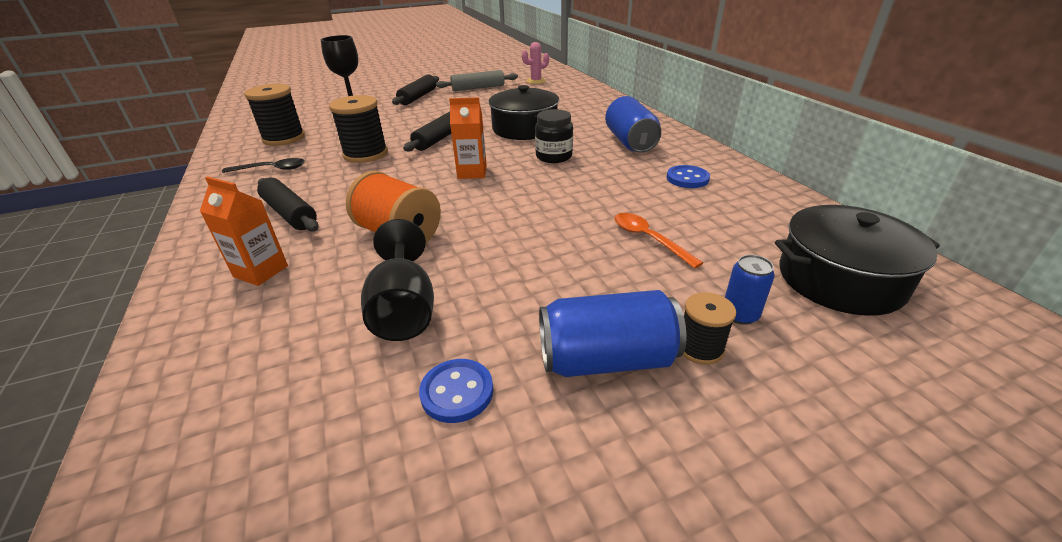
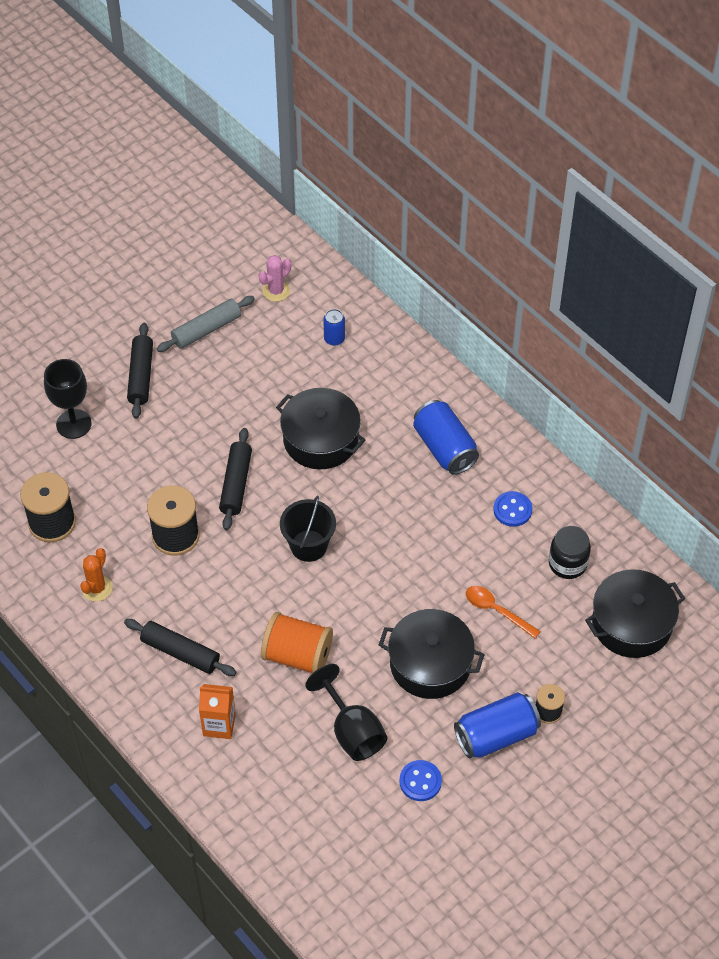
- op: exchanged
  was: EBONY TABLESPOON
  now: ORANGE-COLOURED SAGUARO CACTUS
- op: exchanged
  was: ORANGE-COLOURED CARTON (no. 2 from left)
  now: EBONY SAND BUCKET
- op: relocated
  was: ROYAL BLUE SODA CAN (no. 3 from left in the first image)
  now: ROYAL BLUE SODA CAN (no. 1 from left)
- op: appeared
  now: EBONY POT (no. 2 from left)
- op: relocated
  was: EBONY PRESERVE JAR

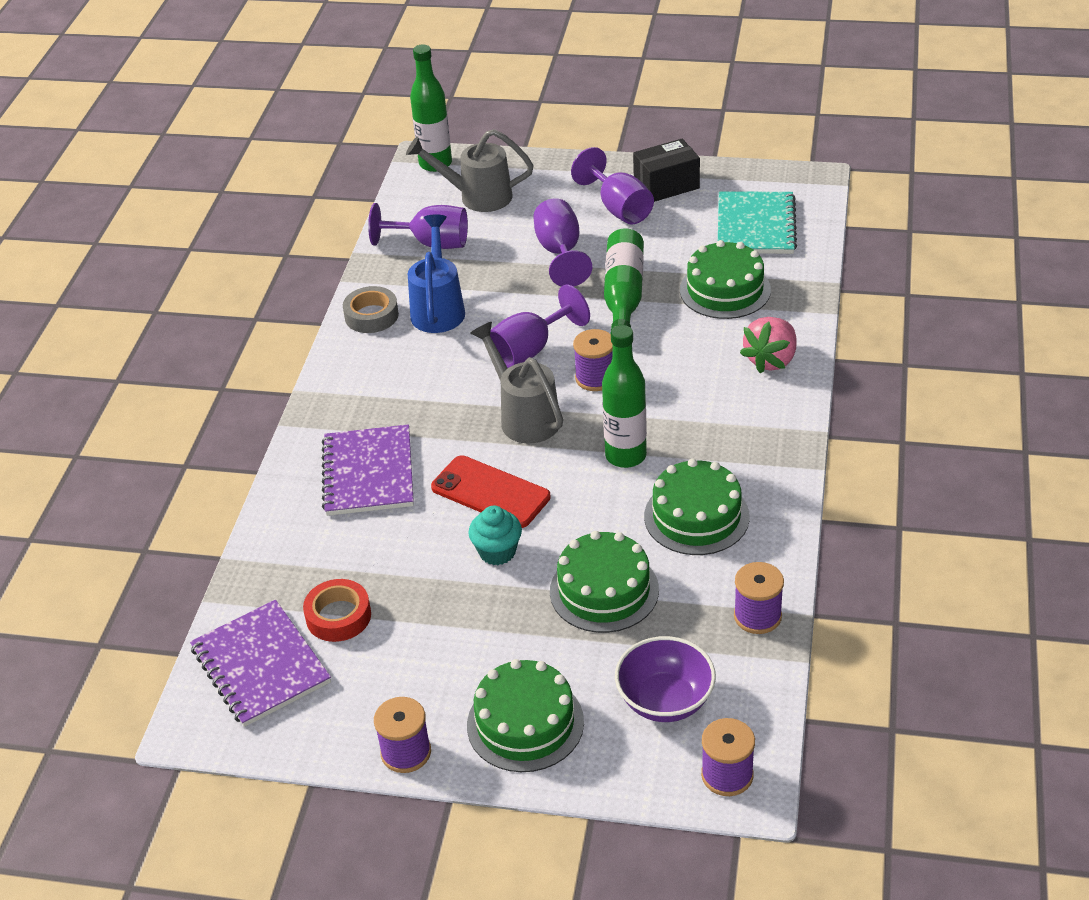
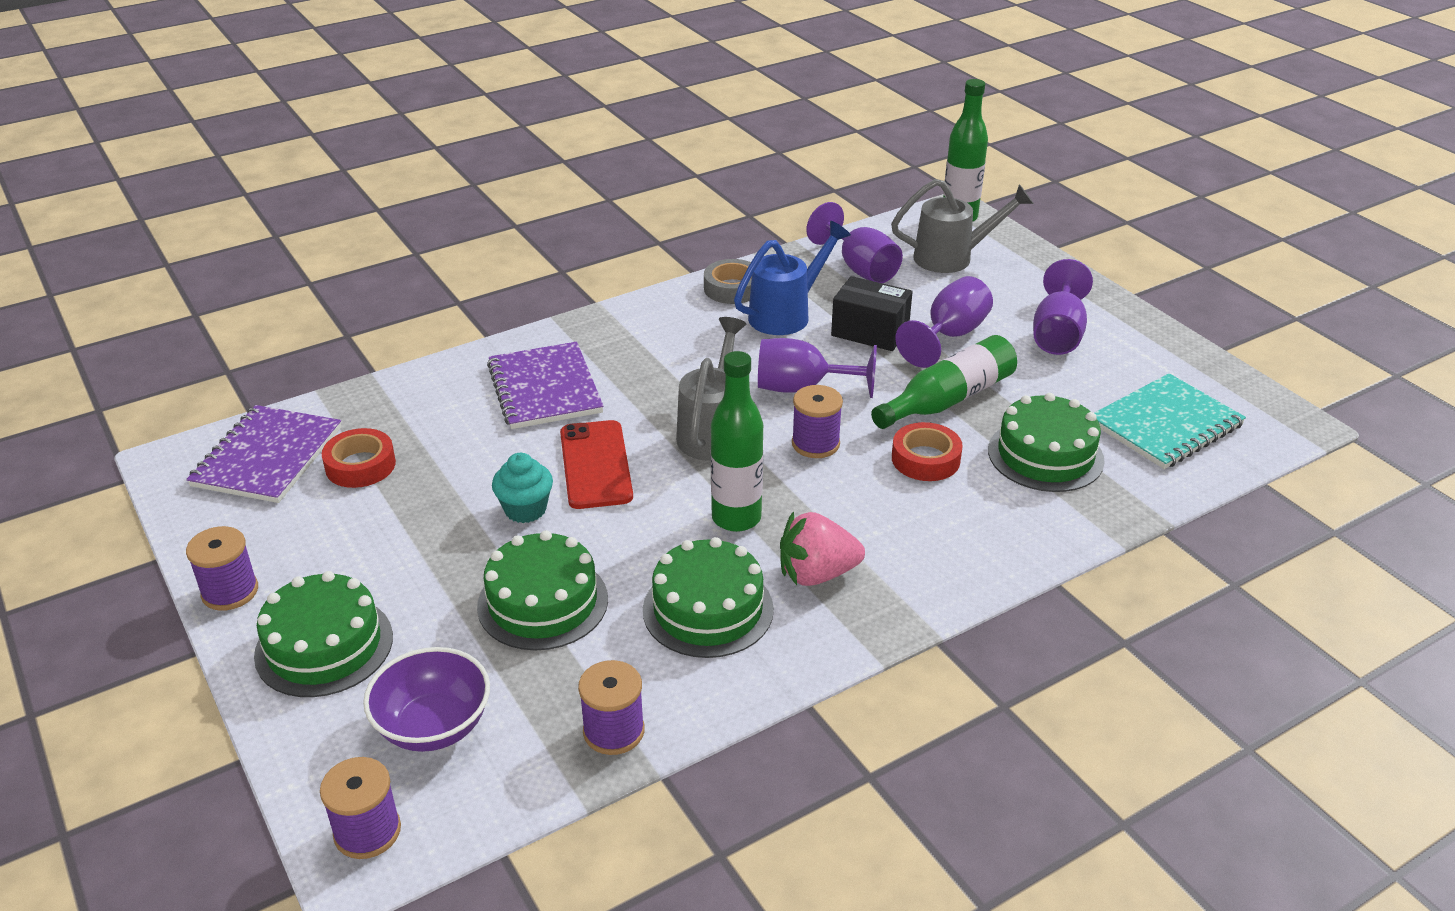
- op: spun
  was: VIOLET NOTEPAD (no. 2 from left)
  clockwise: -60
- op: relocated
  was: ROSE-PINK BERRY
- op: relocated
  was: EBONY PARCEL
- op: spun
  was: ASH-GREY SPRINKLING CAN (no. 1 from left in the first image)
  clockwise: 120
- op: appeared
  now: CRIMSON STICKY TAPE (no. 2 from left)

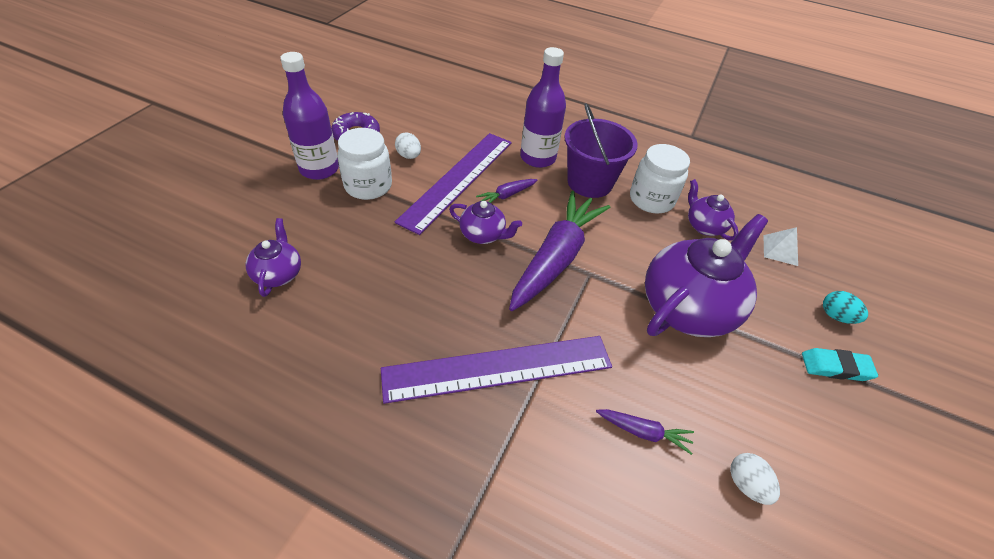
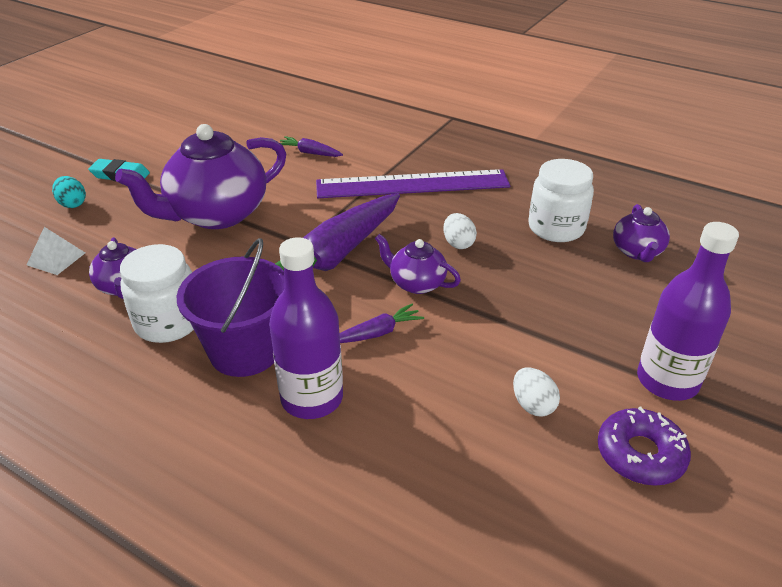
- op: relocated
  was: SNOW-WHITE EGG SHAPE (no. 2 from left in the first image)
  now: SNOW-WHITE EGG SHAPE (no. 1 from left)
- op: relocated
  was: SNOW-WHITE PRESERVE JAR (no. 1 from left in the first image)
  now: SNOW-WHITE PRESERVE JAR (no. 2 from left)
- op: missing
  was: VIOLET MEASURING STICK (no. 1 from left)

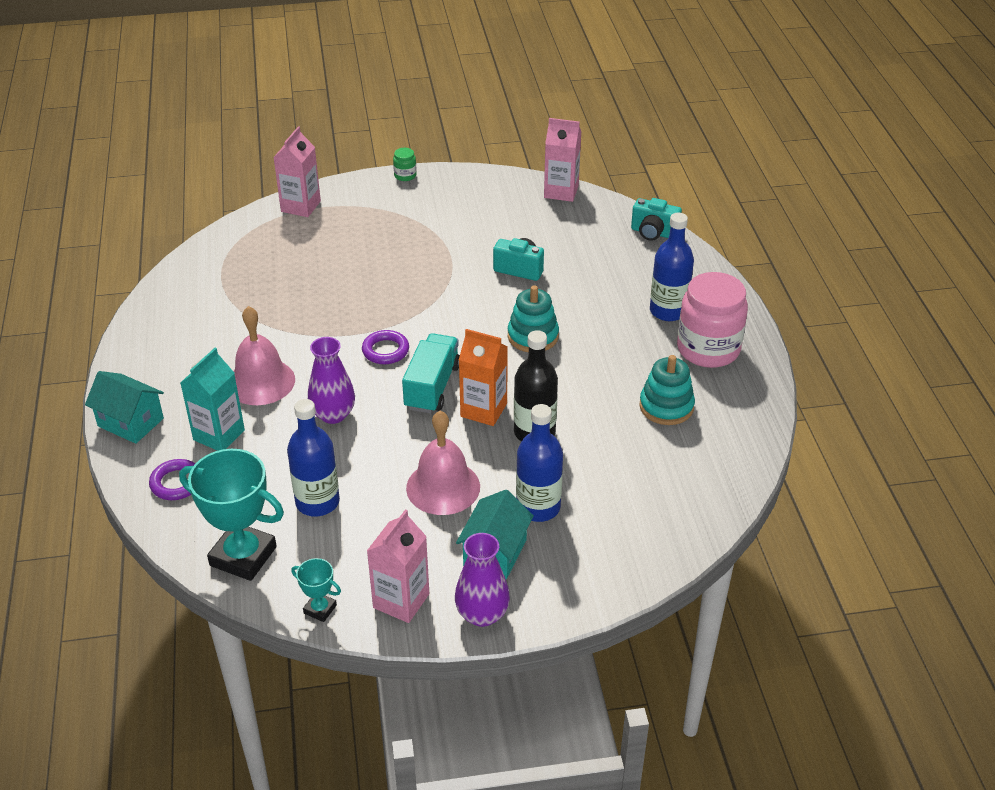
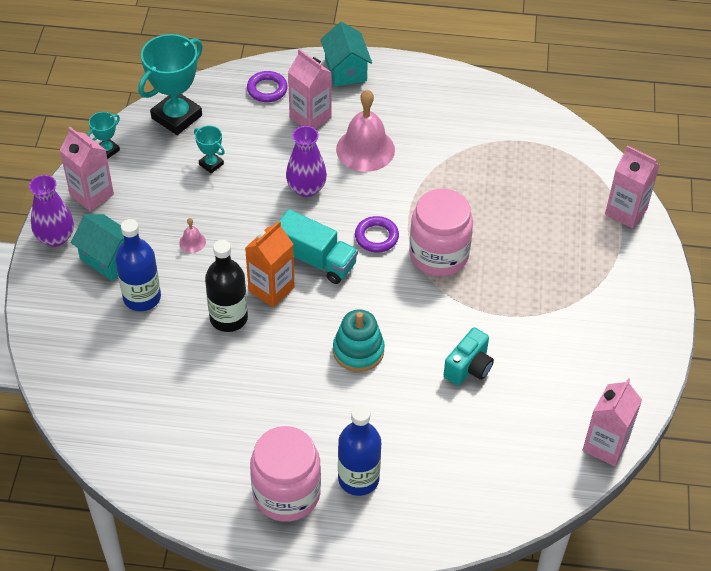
- op: size
  was: ROSE-PINK HAND BELL (no. 2 from left in the first image)
  ratio: 0.43
- op: exchanged
  was: ROYAL BLUE BOTTLE (no. 1 from left)
  now: TEAL TROPHY (no. 3 from left)
- op: colour
  was: TEAL CARTON
  now: ROSE-PINK CARTON (no. 2 from left)
- op: spun
  was: TEAL HOUSE (no. 1 from left in the first image)
  clockwise: -60
- op: appeared
  now: ROSE-PINK PRESERVE JAR (no. 2 from left)
- op: missing
  was: EMERALD PRESERVE JAR
- op: missing
  was: TEAL PHOTO CAMERA (no. 2 from left)
- op: missing
  was: TEAL STACKING TOY (no. 2 from left)

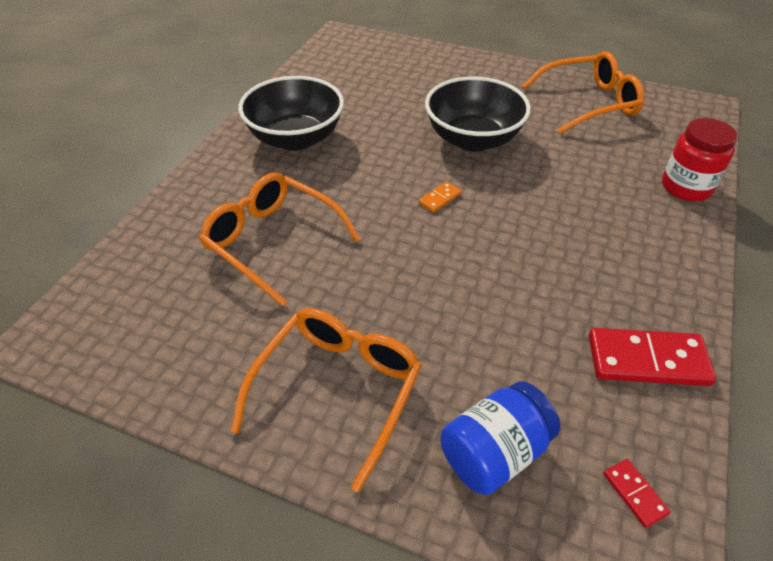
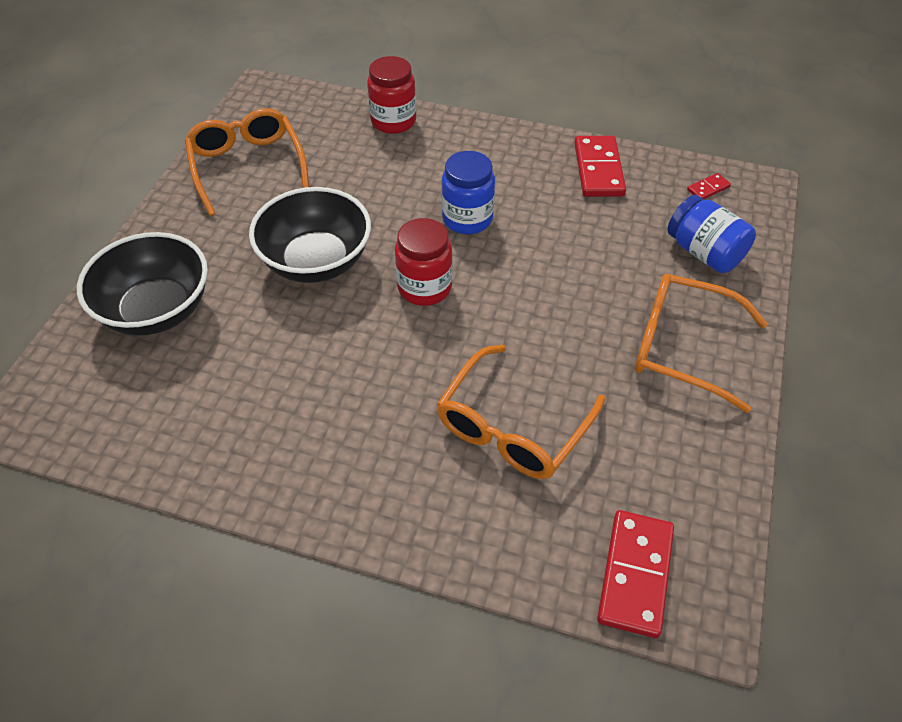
- op: relocated
  was: EBONY BOWL (no. 1 from left)
- op: exchanged
  was: ORANGE-COLOURED DOMINO PIECE
  now: CRIMSON PRESERVE JAR (no. 2 from left)
- op: appeared
  now: ROYAL BLUE PRESERVE JAR (no. 1 from left)
- op: appeared
  now: CRIMSON DOMINO PIECE (no. 2 from left)

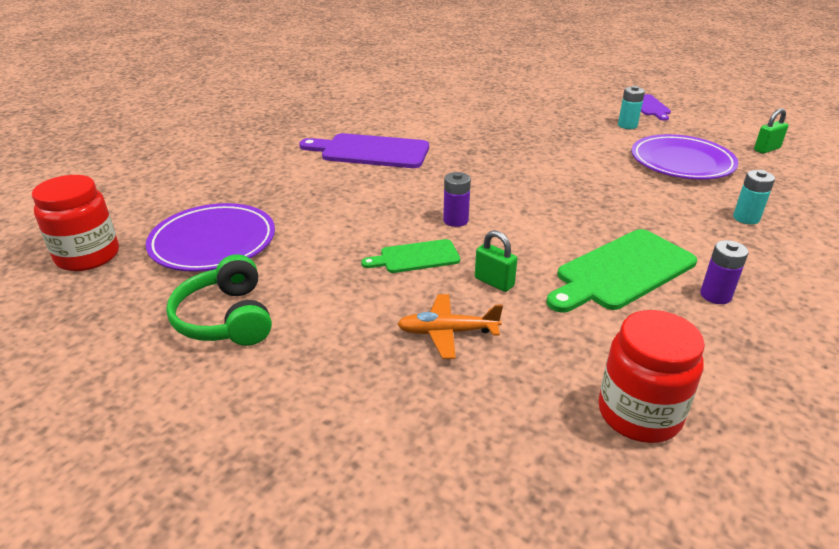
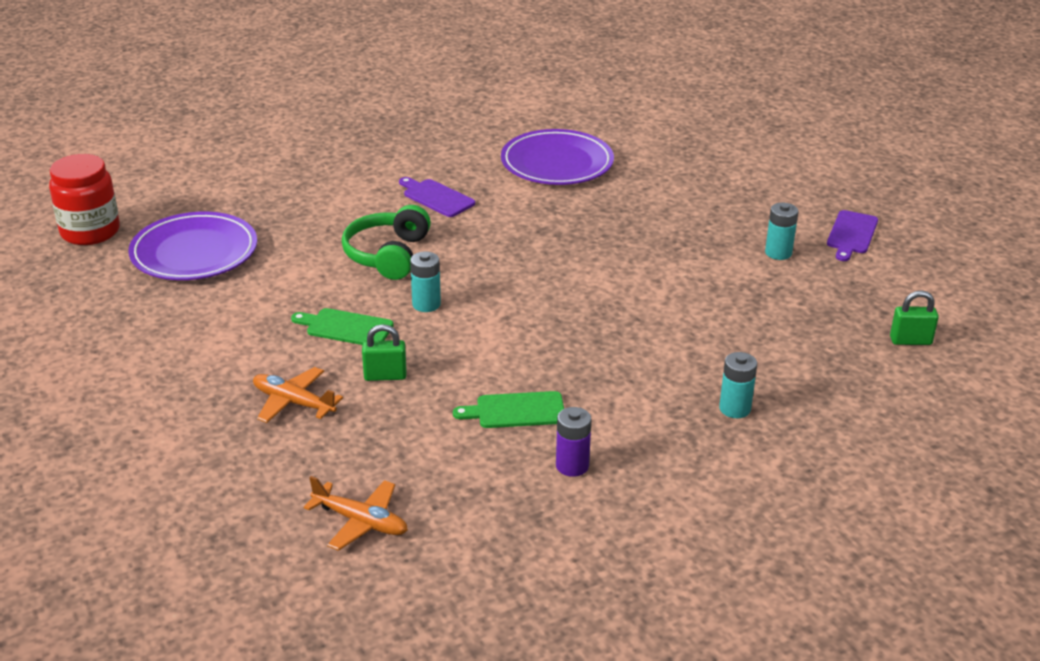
- op: exchanged
  was: CRIMSON PRESERVE JAR (no. 2 from left)
  now: ORANGE-COLOURED AEROPLANE (no. 2 from left)
- op: relocated
  was: EMERALD HEADPHONES
- op: spun
  was: EMERALD PADLOCK (no. 1 from left)
  clockwise: -75
- op: size
  was: VIOLET CUTTING BOARD (no. 1 from left)
  ratio: 0.57
- op: colour
  was: VIOLET BATTERY (no. 1 from left)
  now: TEAL BATTERY (no. 1 from left)
- op: size
  was: EMERALD CUTTING BOARD (no. 2 from left)
  ratio: 0.57
- op: relocated
  was: VIOLET PLATE (no. 2 from left)

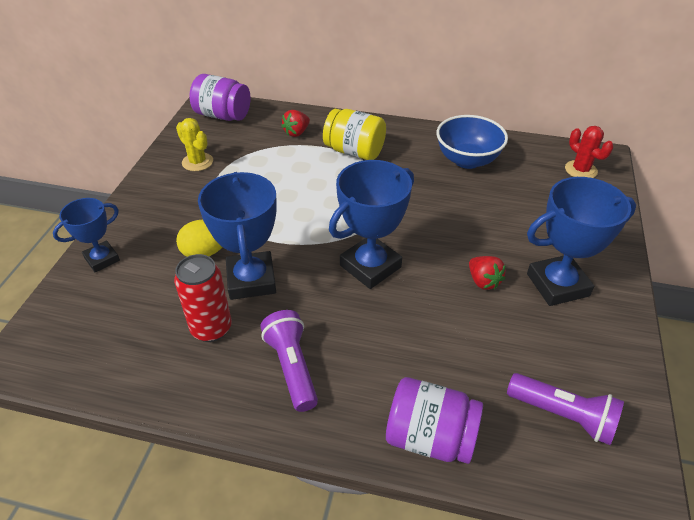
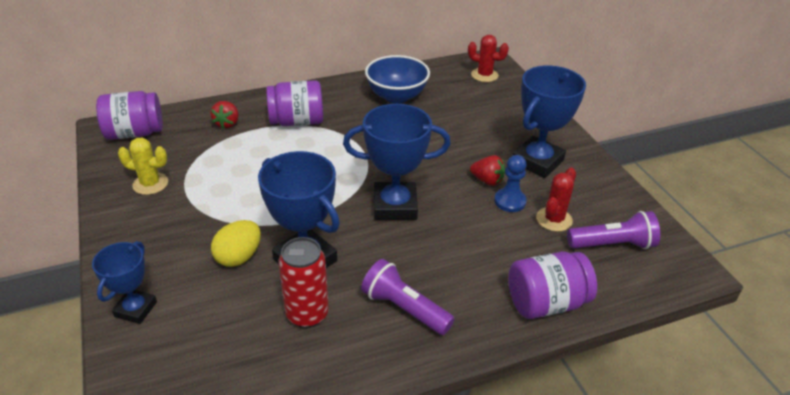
- op: colour
  was: YELLOW PRESERVE JAR
  now: VIOLET PRESERVE JAR (no. 2 from left)
- op: spun
  was: ROYAL BLUE TROPHY (no. 3 from left)
  clockwise: 75
- op: appeared
  now: ROYAL BLUE GAME PAWN
- op: appeared
  now: CRIMSON SAGUARO CACTUS (no. 2 from left)

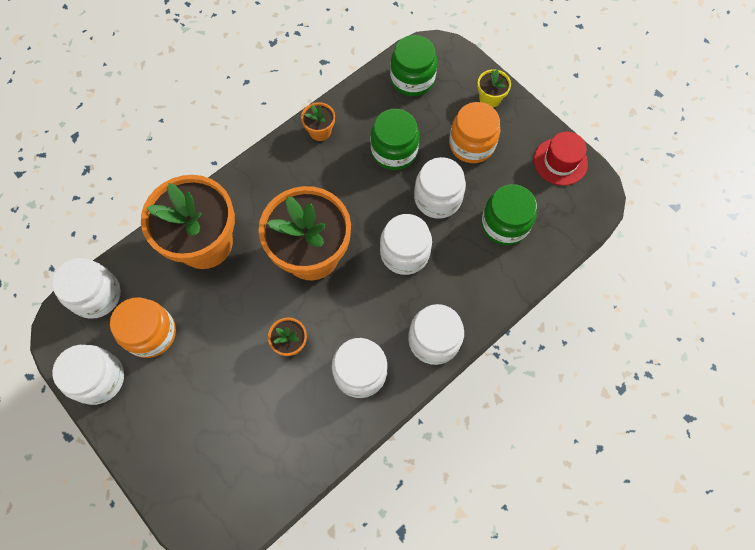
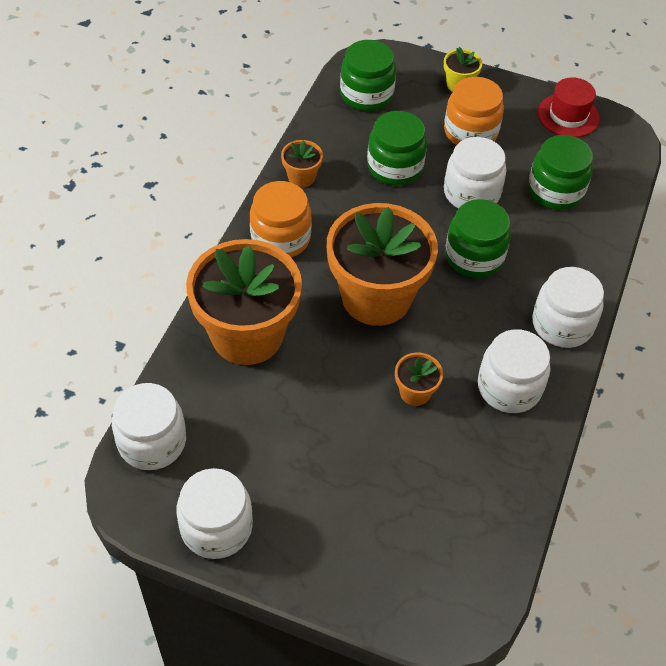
- op: relocated
  was: ORANGE-COLOURED PRESERVE JAR (no. 1 from left)
- op: colour
  was: SNOW-WHITE PRESERVE JAR (no. 4 from left)
  now: EMERALD PRESERVE JAR (no. 3 from left)

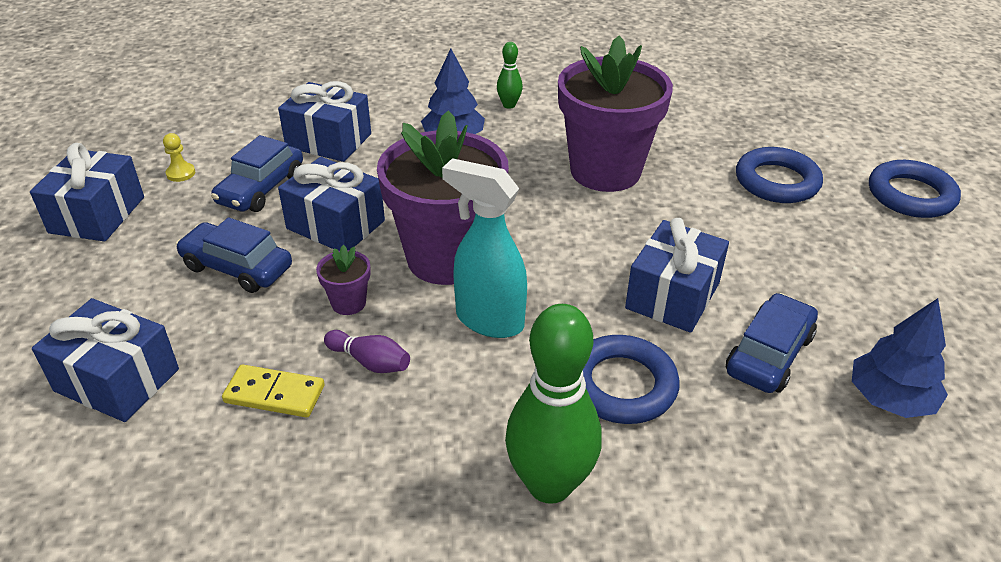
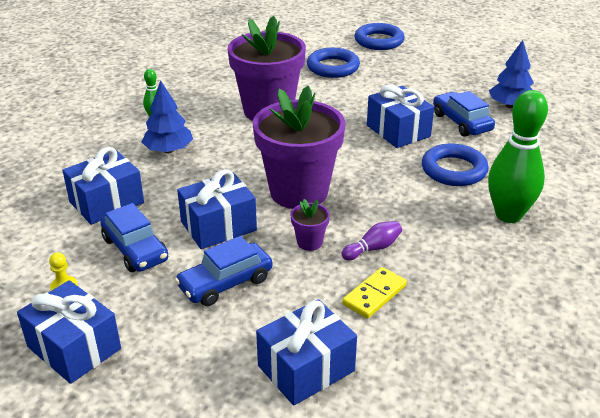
- op: missing
  was: TEAL SPRAY BOTTLE

